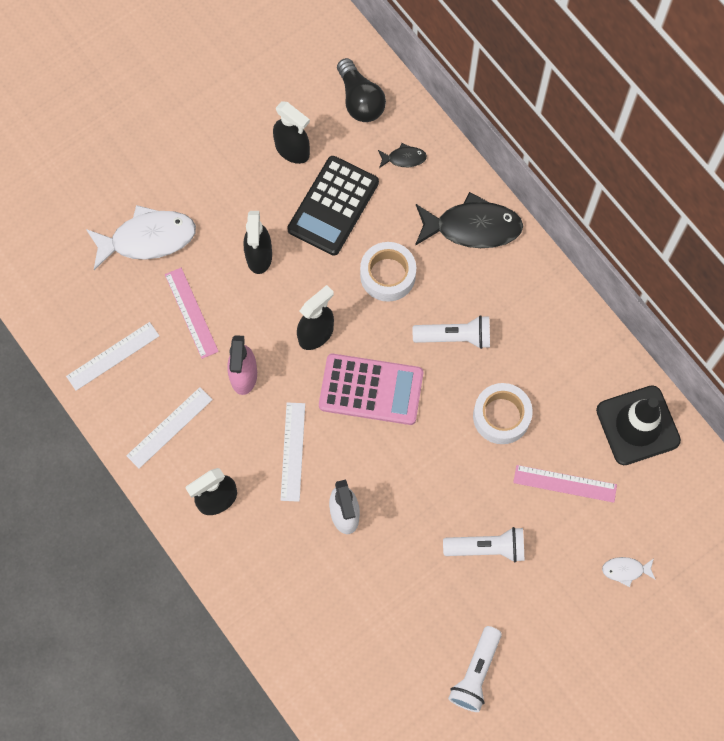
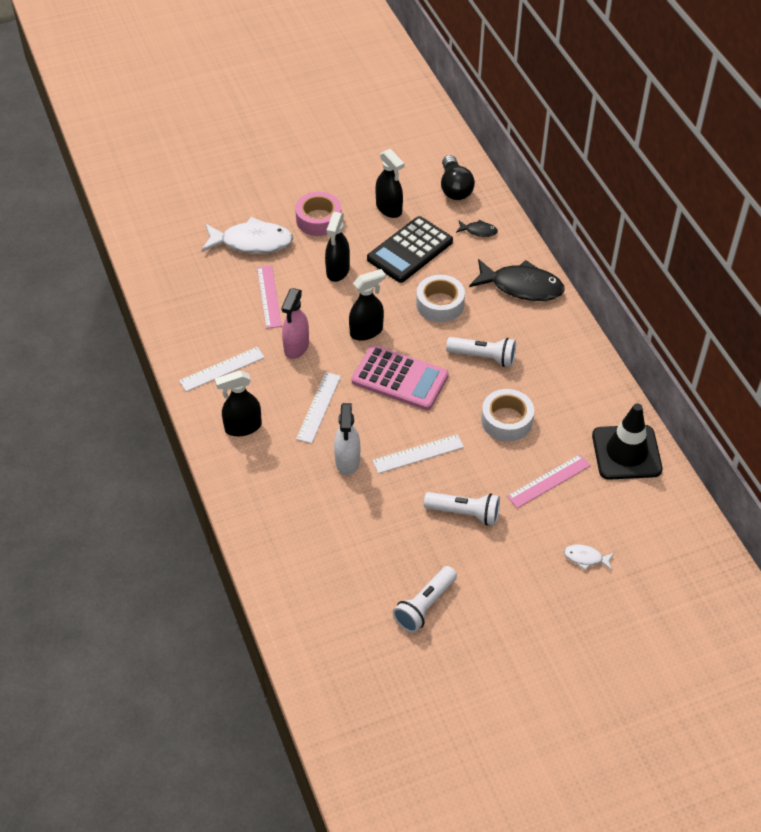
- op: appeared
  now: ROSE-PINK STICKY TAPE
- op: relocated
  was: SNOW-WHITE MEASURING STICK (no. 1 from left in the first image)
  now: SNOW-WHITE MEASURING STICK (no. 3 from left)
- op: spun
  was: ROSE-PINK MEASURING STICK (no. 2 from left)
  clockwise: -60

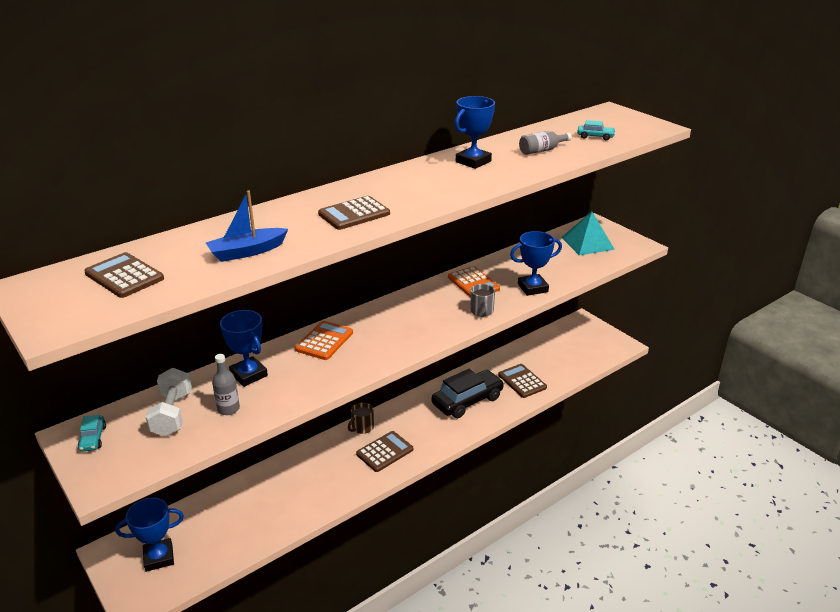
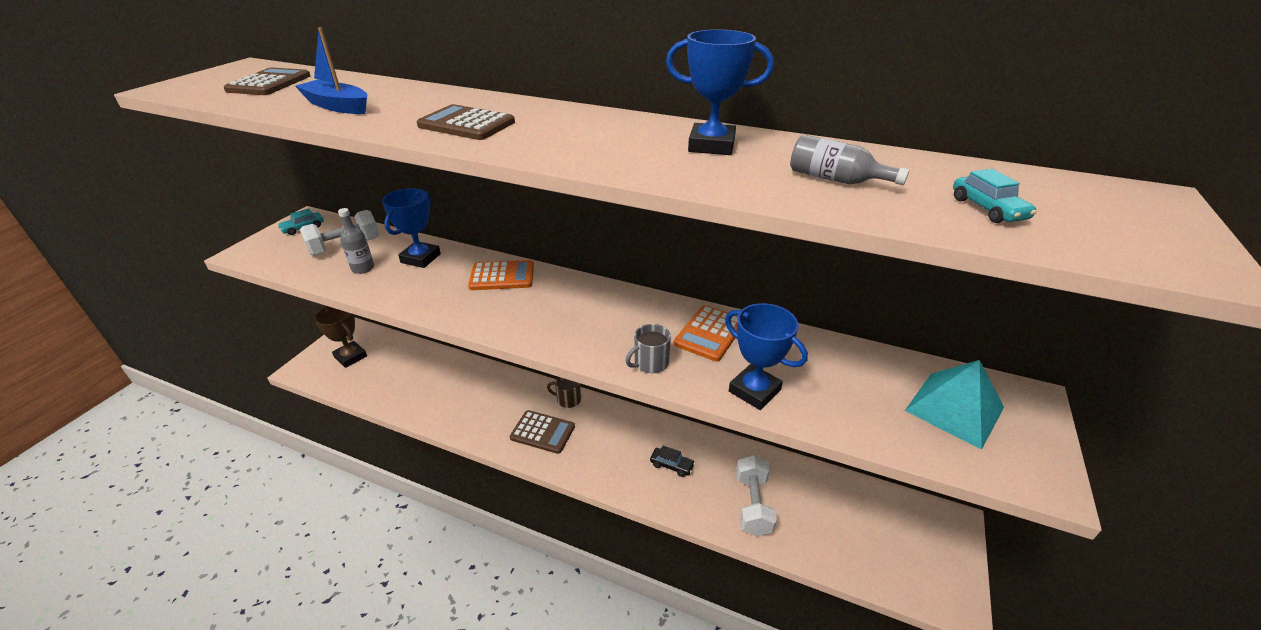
- op: colour
  was: ROYAL BLUE TROPHY (no. 1 from left)
  now: BROWN TROPHY
- op: size
  was: EBONY AUTOMOBILE
  ratio: 0.45
- op: exchanged
  was: BROWN CALCULATOR (no. 4 from left)
  now: SNOW-WHITE DUMBBELL (no. 2 from left)

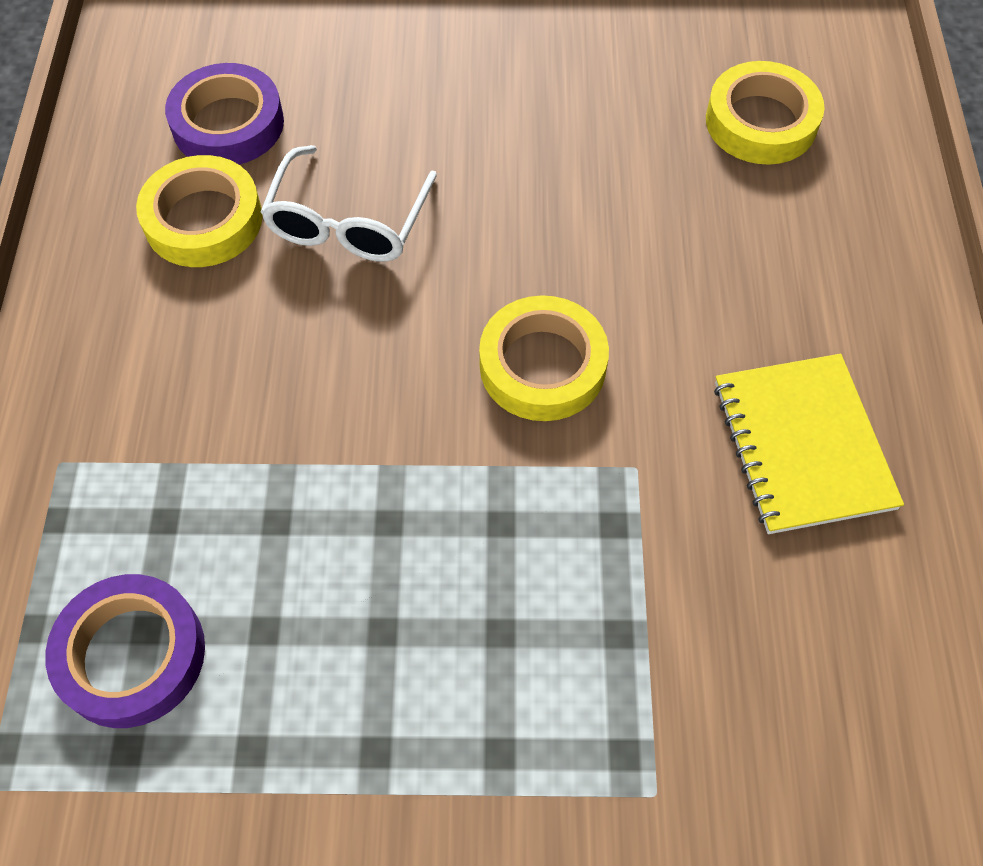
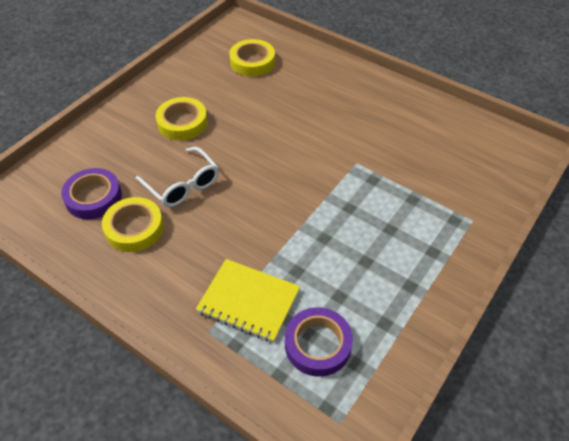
- op: relocated
  was: YELLOW STICKY TAPE (no. 2 from left)
- op: relocated
  was: YELLOW NOTEPAD

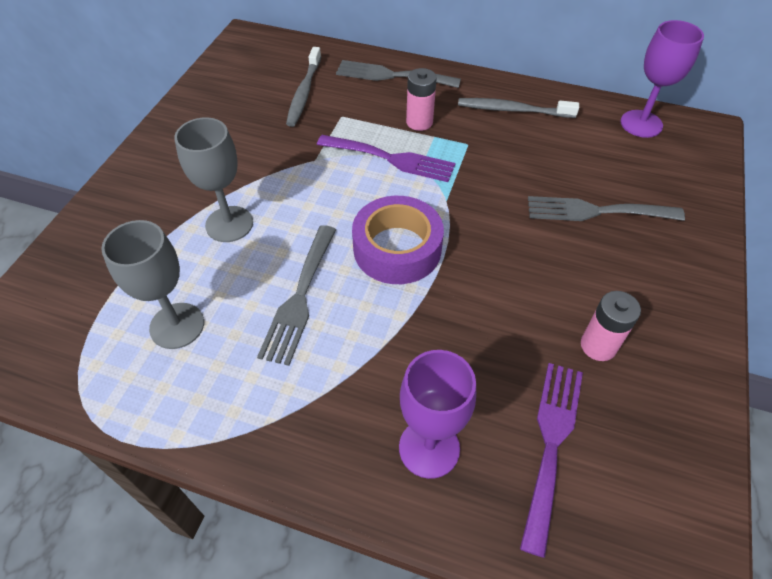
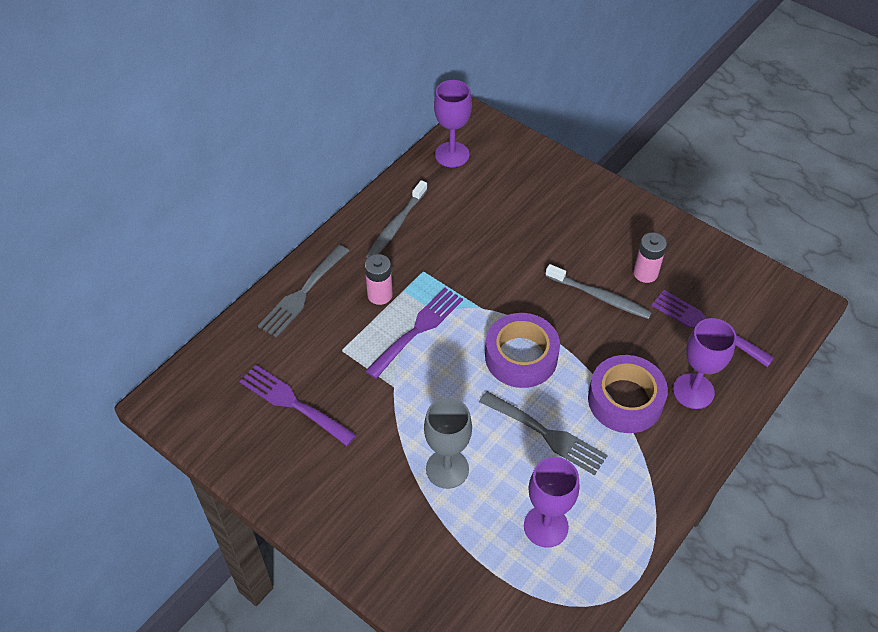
- op: appeared
  now: VIOLET DINNER FORK (no. 1 from left)
- op: colour
  was: ASH-GREY CHALICE (no. 1 from left)
  now: VIOLET CHALICE (no. 2 from left)
- op: relocated
  was: ASH-GREY DENTAL BRUSH (no. 1 from left in the first image)
  now: ASH-GREY DENTAL BRUSH (no. 2 from left)
- op: appeared
  now: VIOLET STICKY TAPE (no. 2 from left)
- op: missing
  was: ASH-GREY DINNER FORK (no. 3 from left)

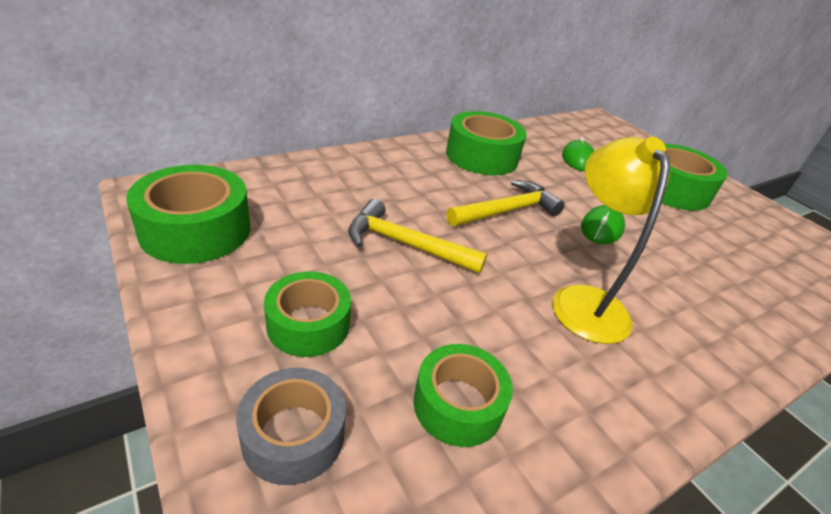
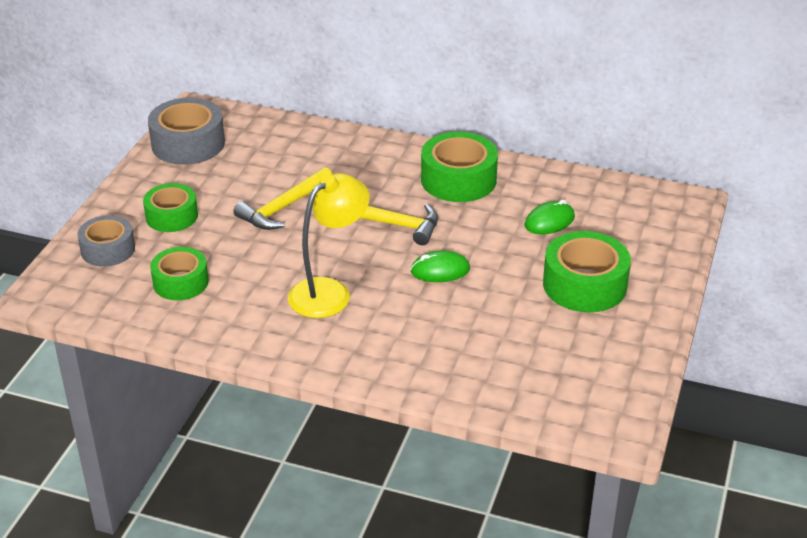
- op: colour
  was: EMERALD STICKY TAPE (no. 1 from left)
  now: ASH-GREY STICKY TAPE (no. 2 from left)
- op: spun
  was: YELLOW CARPENTER'S HAMMER (no. 1 from left)
  clockwise: -120

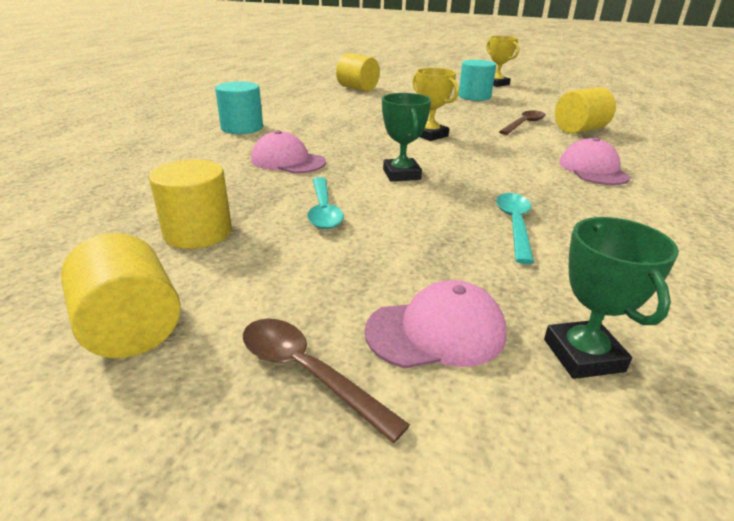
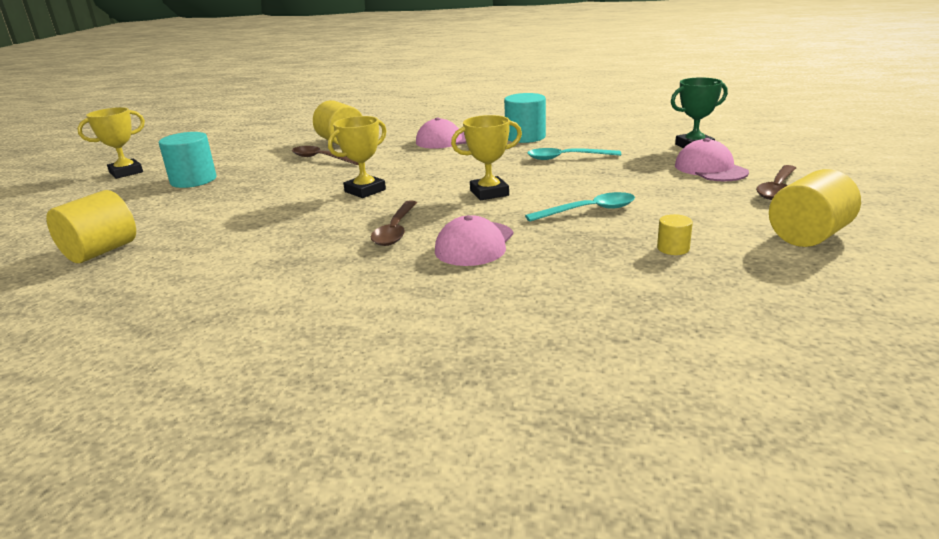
- op: appeared
  now: BROWN TABLESPOON (no. 2 from left)
- op: colour
  was: EMERALD TROPHY (no. 1 from left)
  now: YELLOW TROPHY (no. 3 from left)
- op: relocated
  was: TEAL SOLID CYLINDER (no. 1 from left in the first image)
  now: TEAL SOLID CYLINDER (no. 2 from left)
- op: size
  was: YELLOW SOLID CYLINDER (no. 2 from left in the first image)
  ratio: 0.5

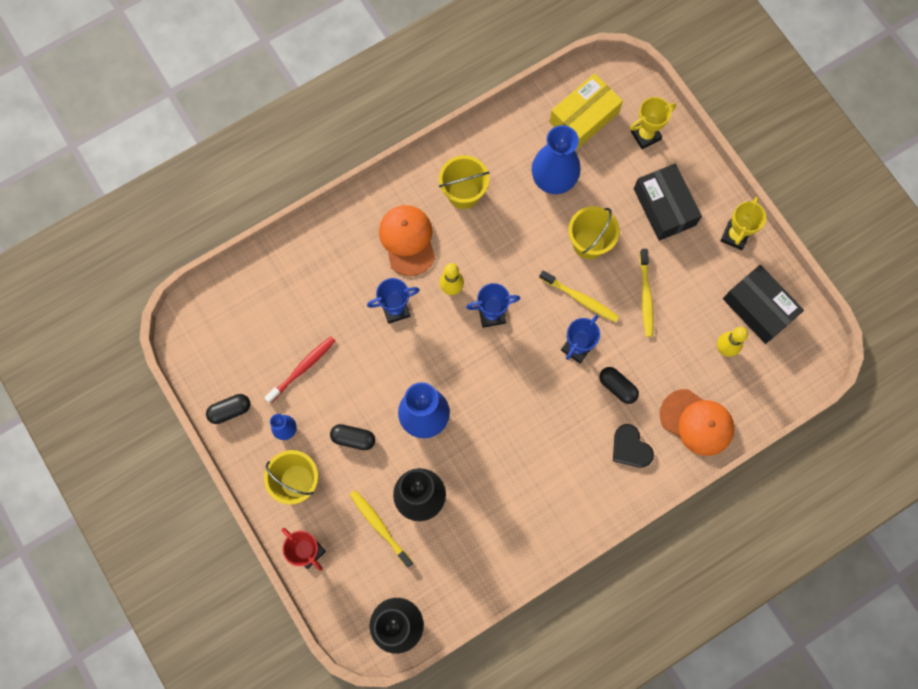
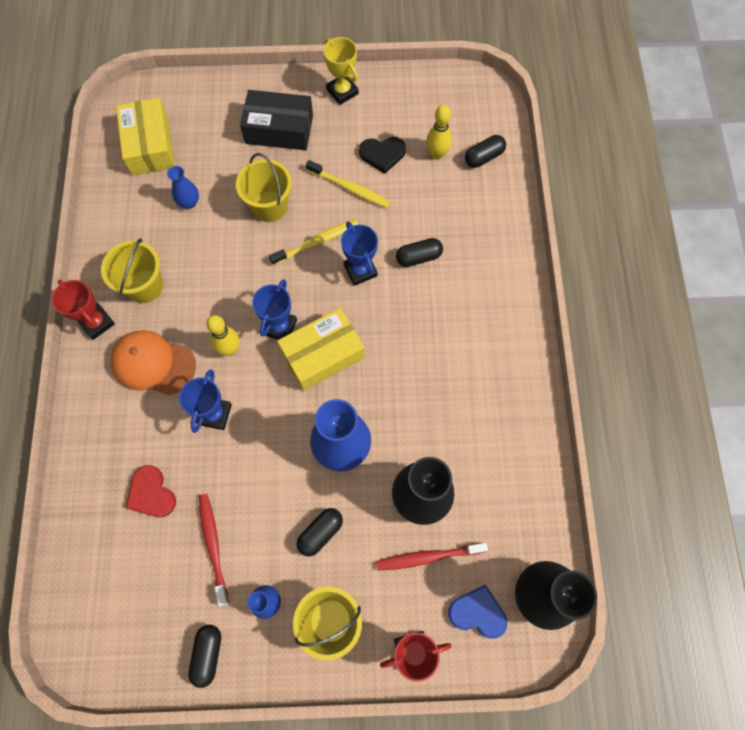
- op: appeared
  now: CRIMSON TROPHY (no. 1 from left)
- op: appeared
  now: CRIMSON HEART SHAPE
- op: size
  was: ROYAL BLUE VASE (no. 3 from left in the first image)
  ratio: 0.5
- op: appeared
  now: YELLOW PARCEL (no. 2 from left)
- op: relocated
  was: EBONY HEART SHAPE
- op: colour
  was: YELLOW DENTAL BRUSH (no. 1 from left)
  now: CRIMSON DENTAL BRUSH (no. 2 from left)
- op: appeared
  now: ROYAL BLUE HEART SHAPE
- op: appeared
  now: EBONY PILL SHAPE (no. 4 from left)
- op: missing
  was: YELLOW TROPHY (no. 1 from left)
- op: missing
  was: ORANGE-COLOURED BASEBALL CAP (no. 2 from left)
- op: missing
  was: EBONY PARCEL (no. 2 from left)

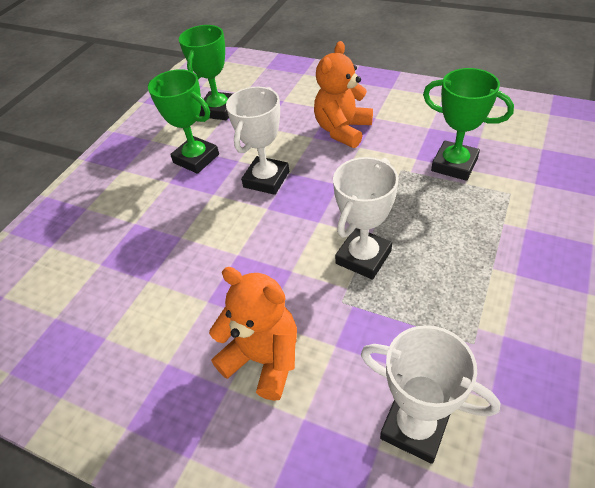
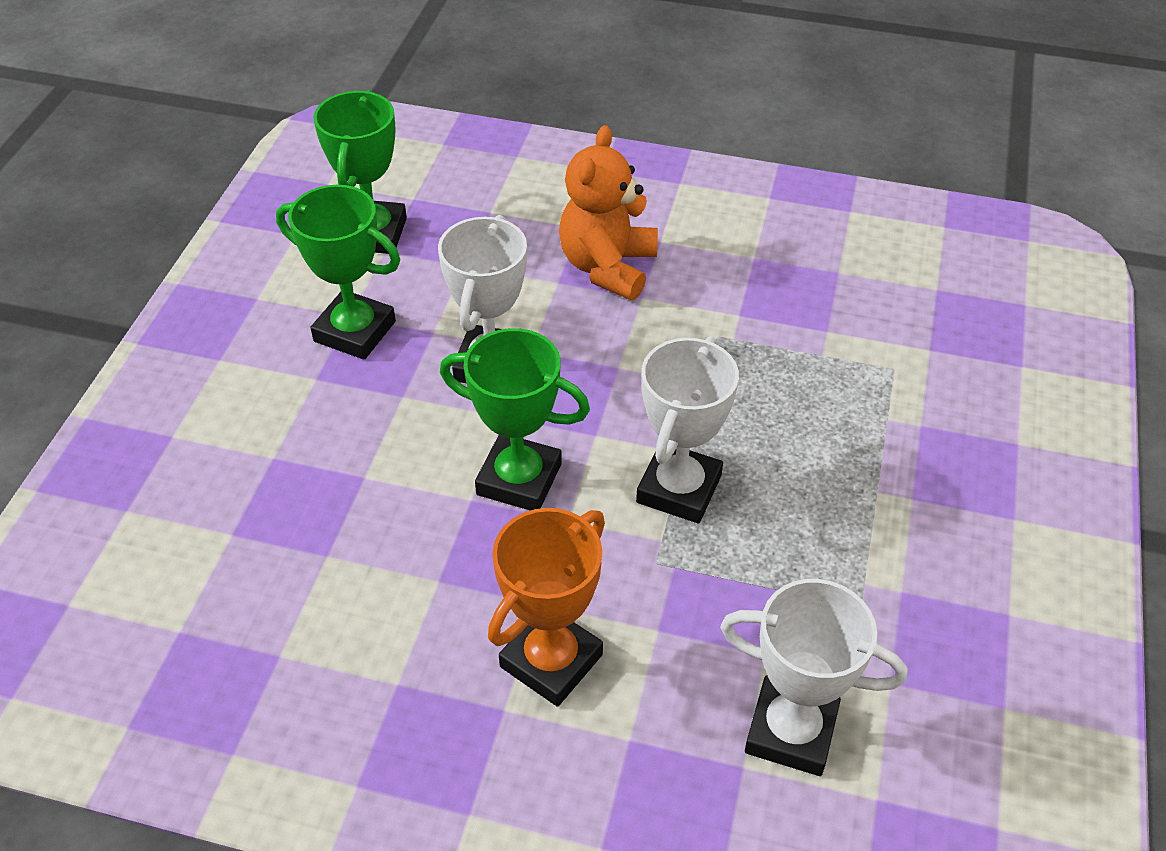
- op: relocated
  was: EMERALD TROPHY (no. 3 from left)
- op: exchanged
  was: ORANGE-COLOURED TEDDY BEAR (no. 1 from left)
  now: ORANGE-COLOURED TROPHY

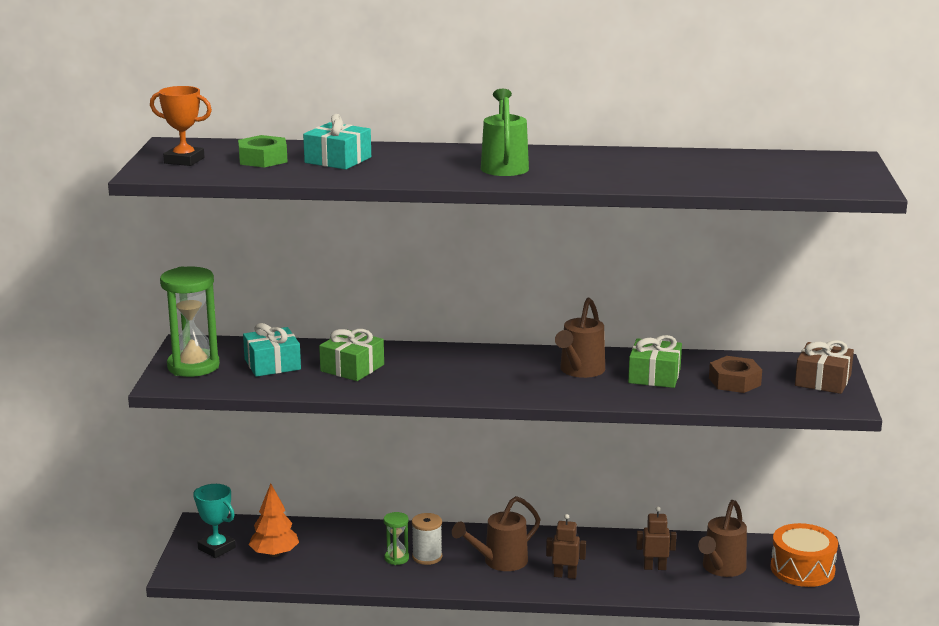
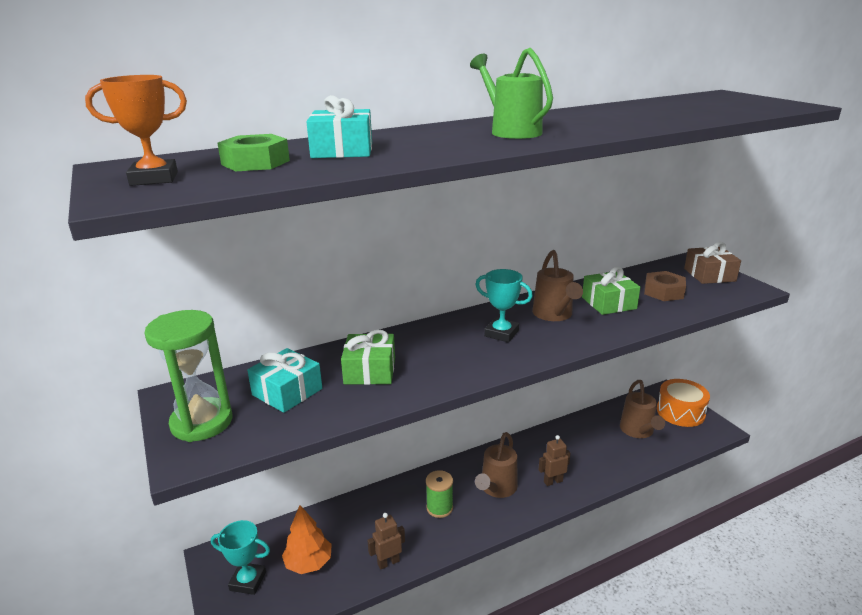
- op: relocated
  was: BROWN TOY ROBOT (no. 2 from left in the first image)
  now: BROWN TOY ROBOT (no. 1 from left)
- op: colour
  was: SNOW-WHITE SPOOL
  now: EMERALD SPOOL
- op: appeared
  now: TEAL TROPHY (no. 2 from left)
- op: missing
  was: EMERALD SANDGLASS (no. 2 from left)

